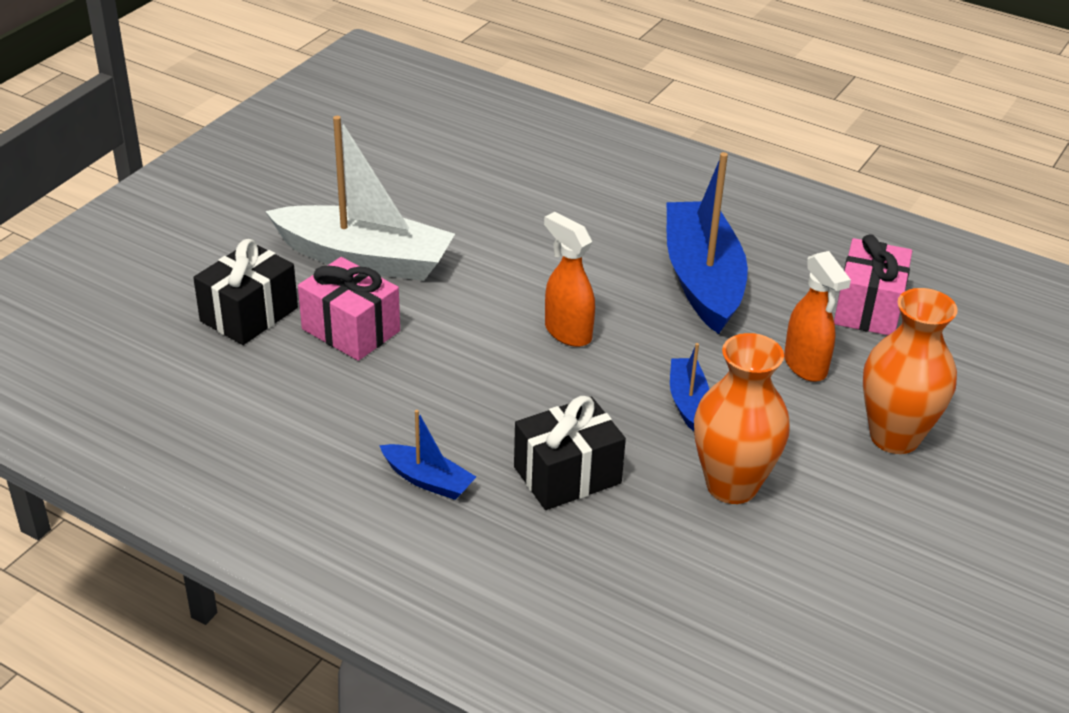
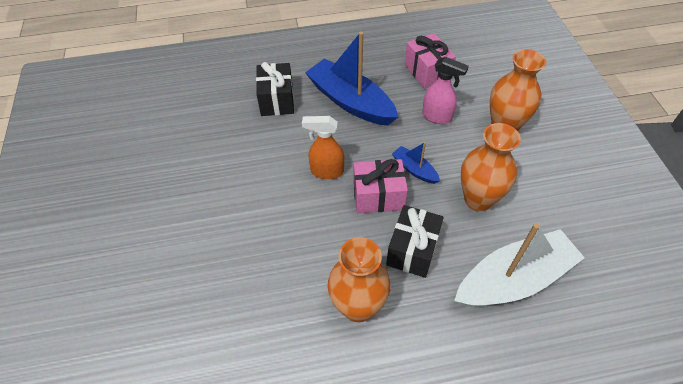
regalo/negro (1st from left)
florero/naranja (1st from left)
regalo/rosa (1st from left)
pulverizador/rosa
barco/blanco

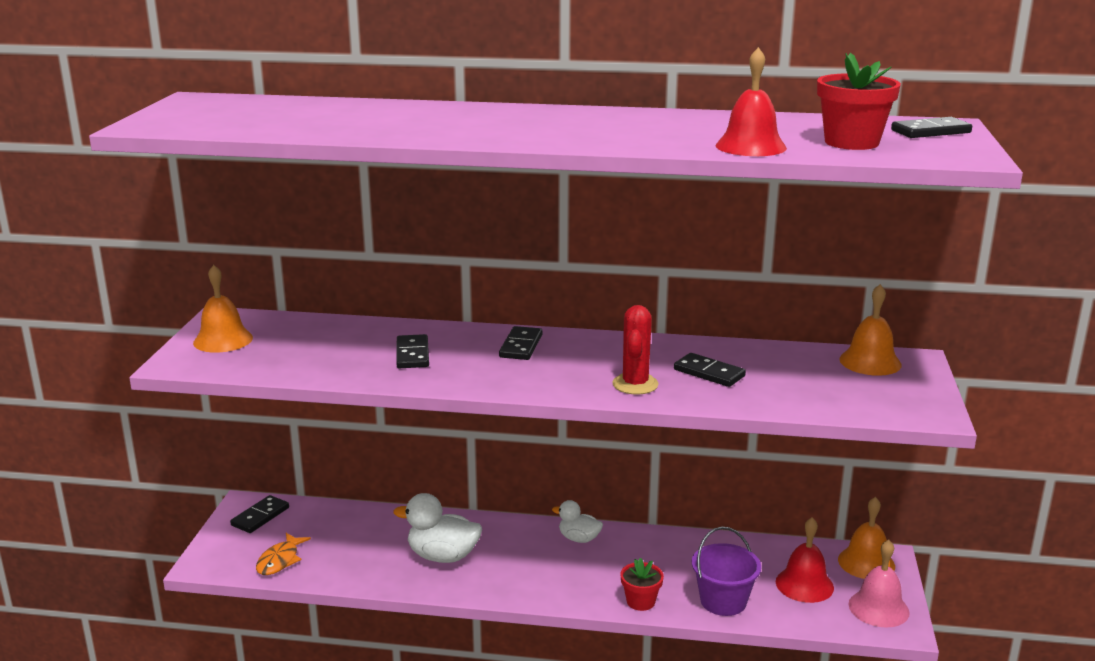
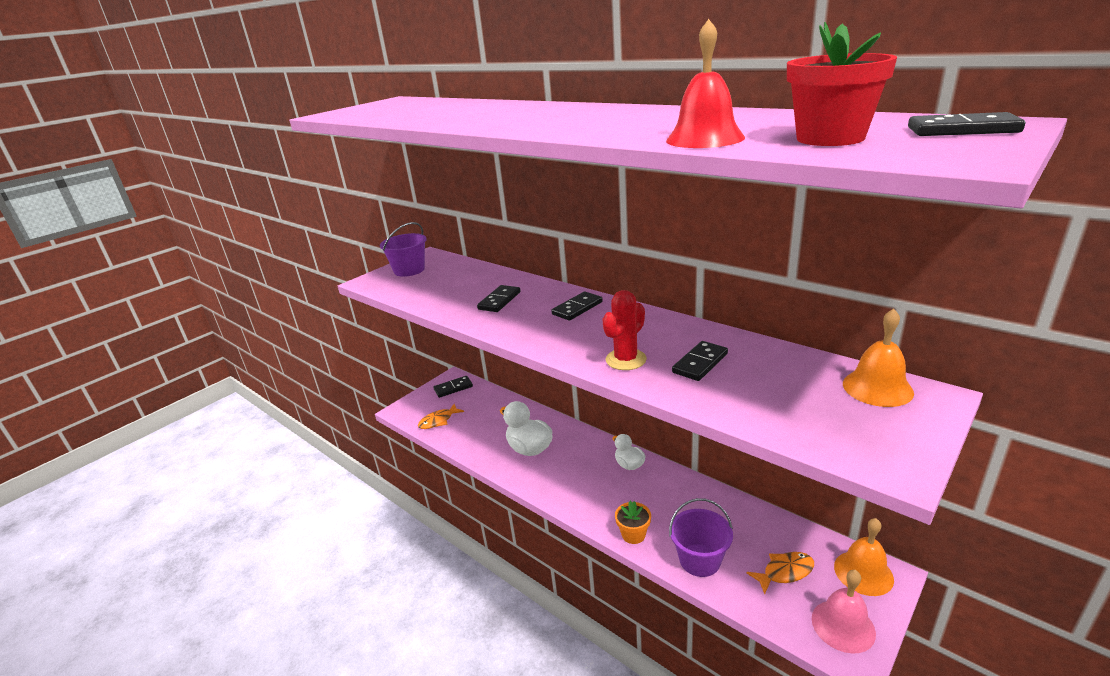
balde/morado (1st from left)
maceta/naranja
ficha de dominó/negro (4th from left)
pez/naranja (2nd from left)

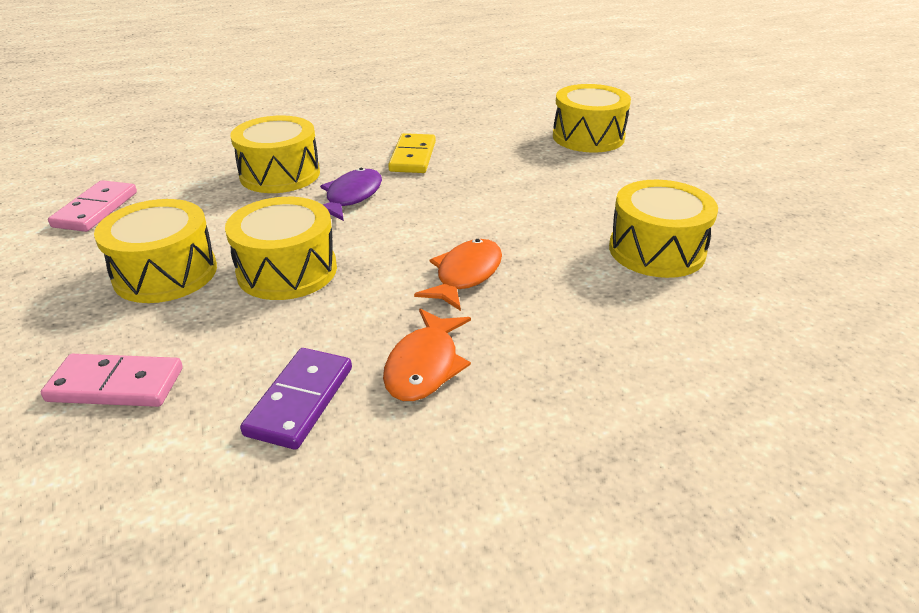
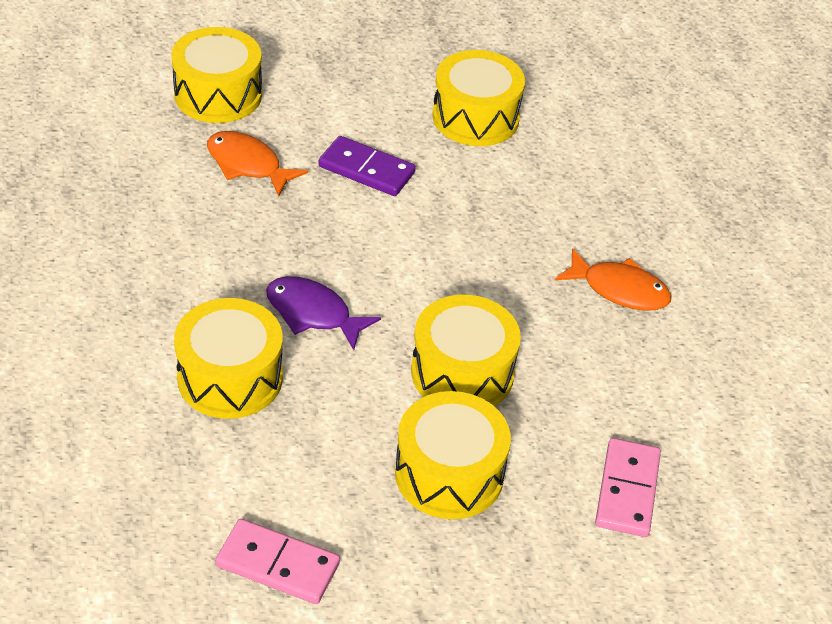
pez/naranja (1st from left)
ficha de dominó/morado
ficha de dominó/amarillo

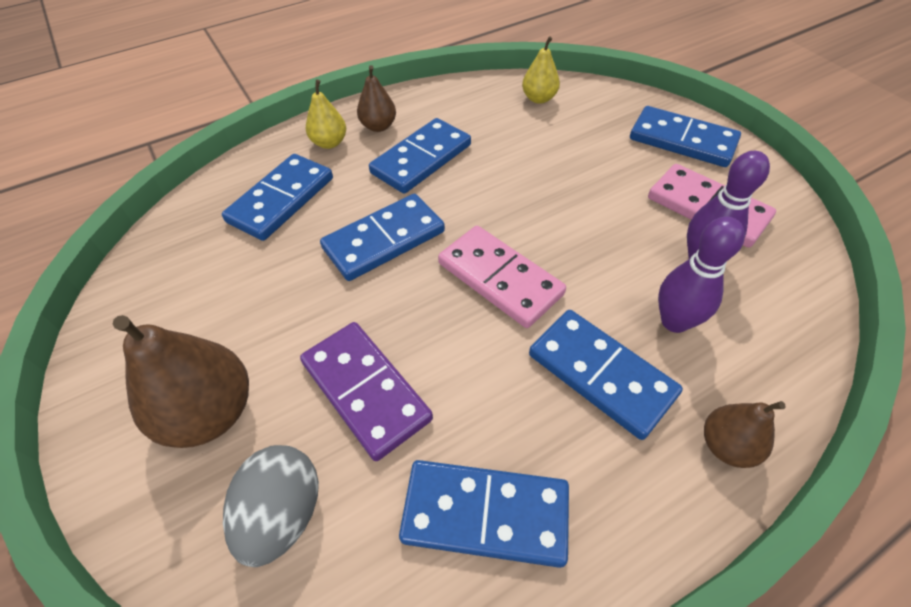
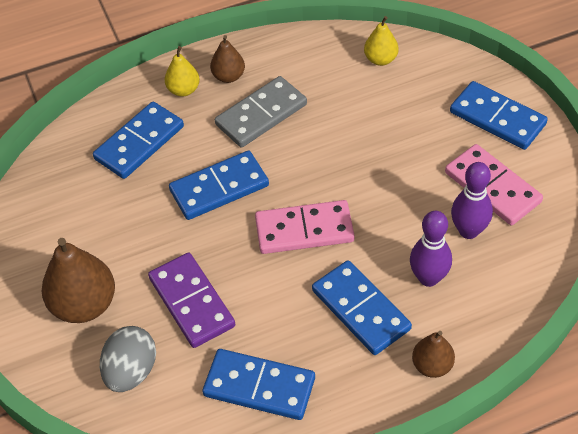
ficha de dominó/gris
ficha de dominó/rosa (1st from left)

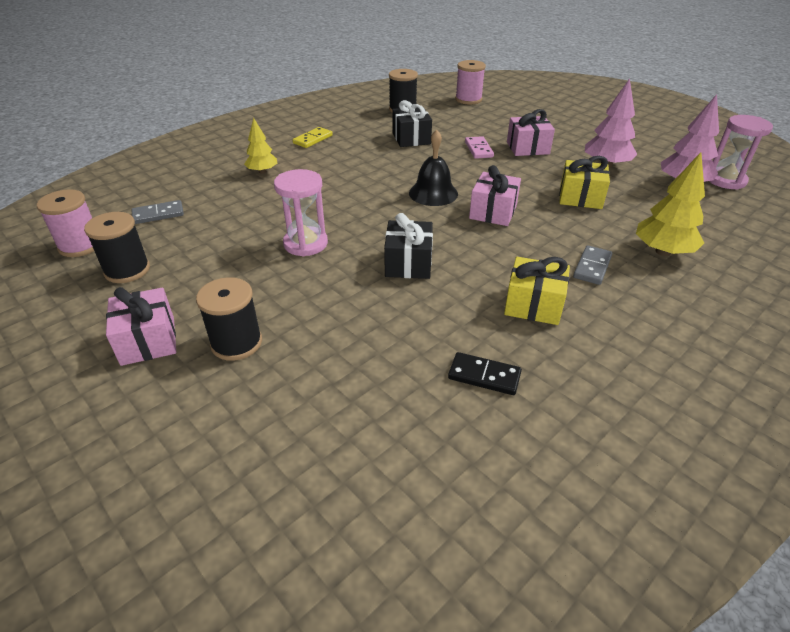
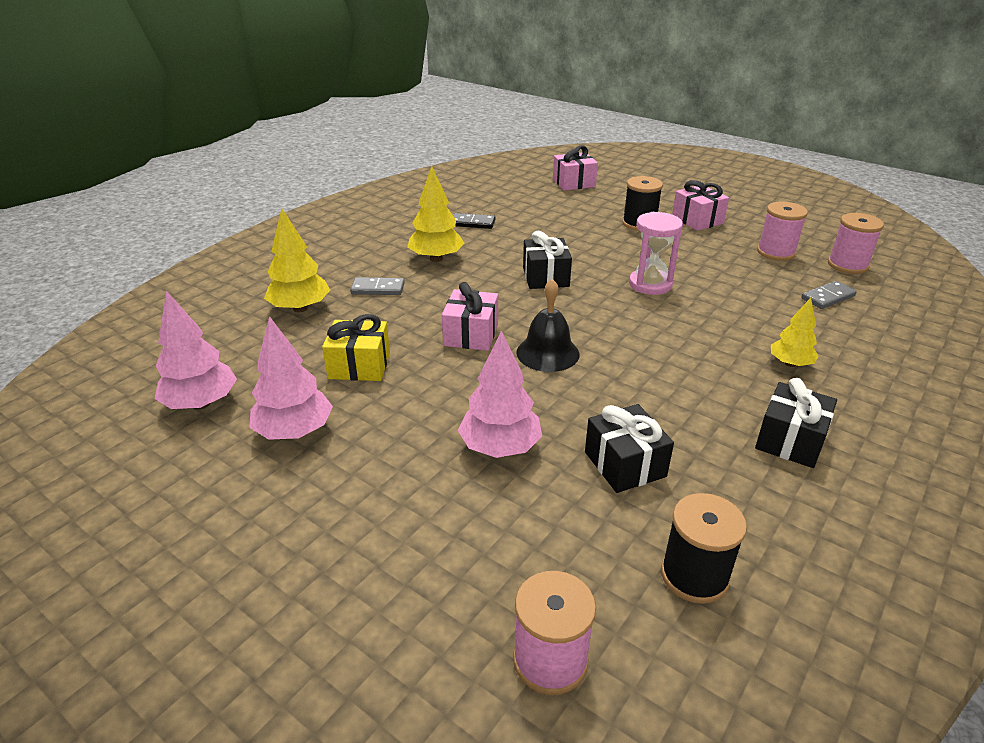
ficha de dominó/gris (1st from left)
árbol/amarillo (2nd from left)
árbol/rosa (3rd from left)
regalo/rosa (2nd from left)
regalo/negro (3rd from left)
carrete/rosa (2nd from left)
reloj de arena/rosa (2nd from left in the first image)

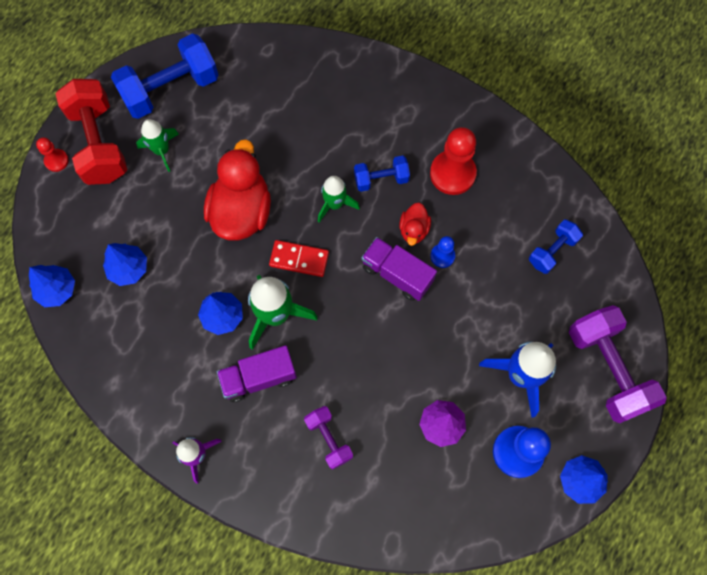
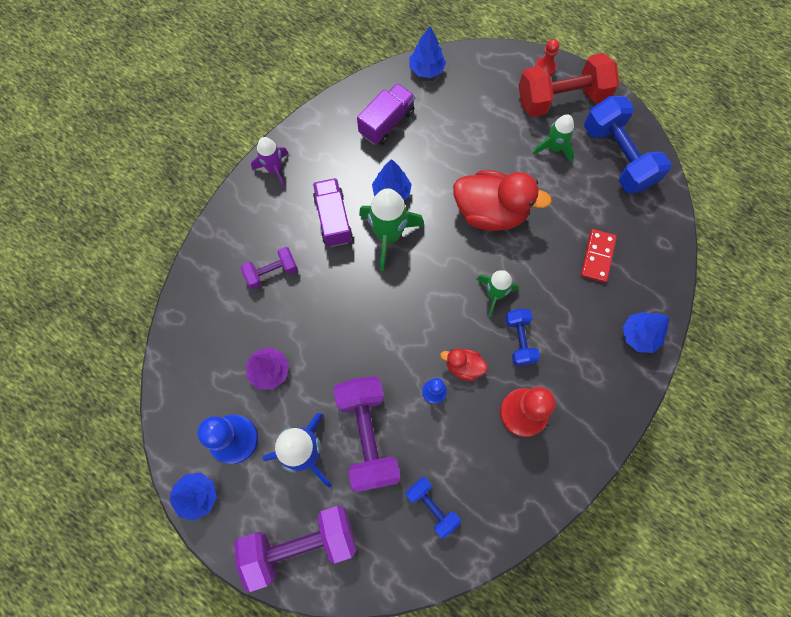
mancuerna/morado (3rd from left)
camión/morado (2nd from left)
ficha de dominó/rojo
árbol/azul (4th from left)

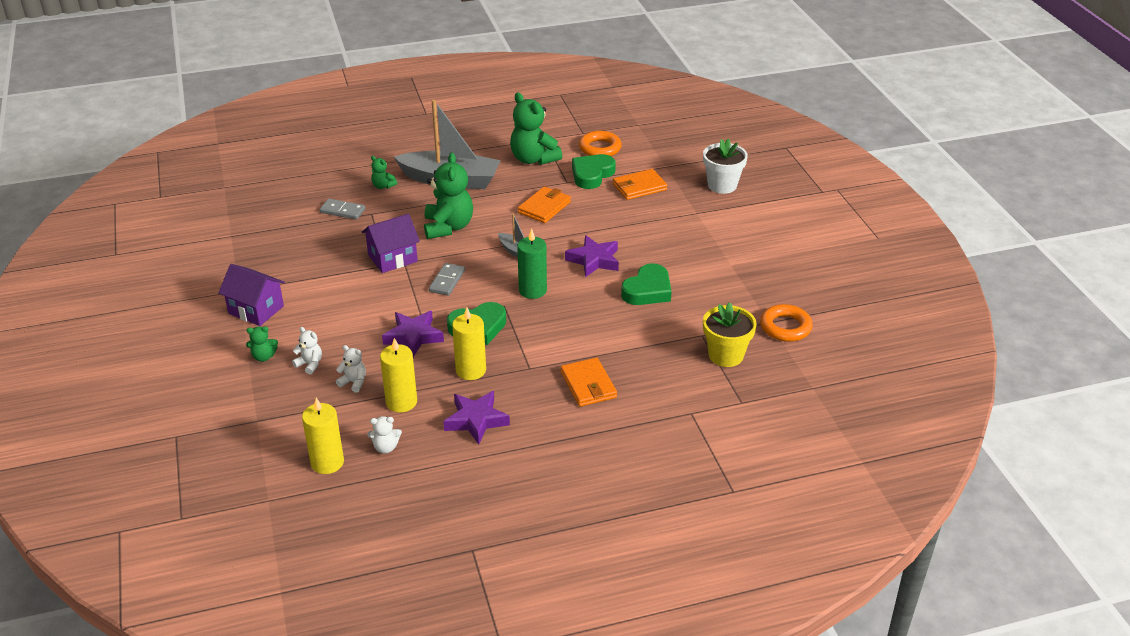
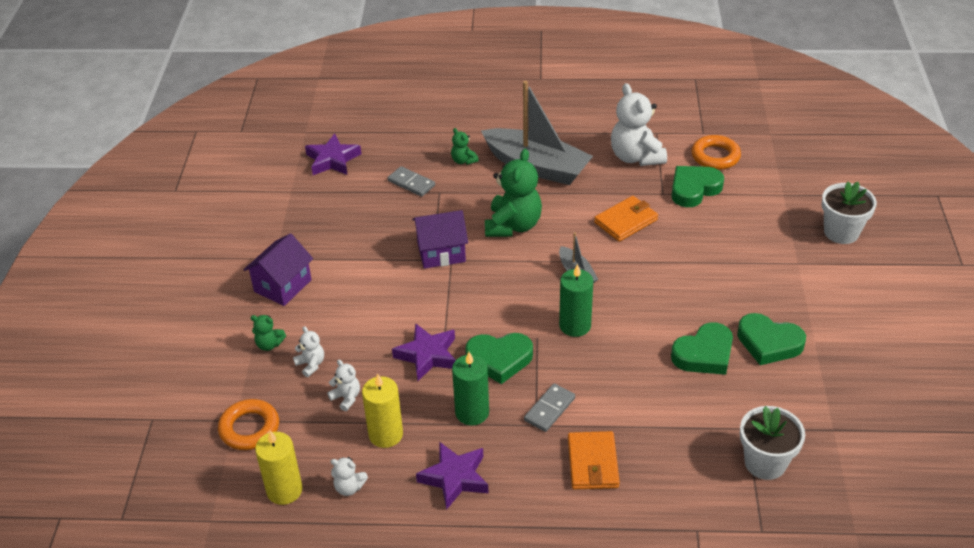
anillo/naranja (1st from left)
casa/morado (1st from left)
estrella/morado (1st from left)
vela/verde (1st from left)
ficha de dominó/gris (2nd from left)
osito/blanco (4th from left)
corazón/verde (4th from left)
maceta/blanco (1st from left)
cartera/naranja (3rd from left in the first image)

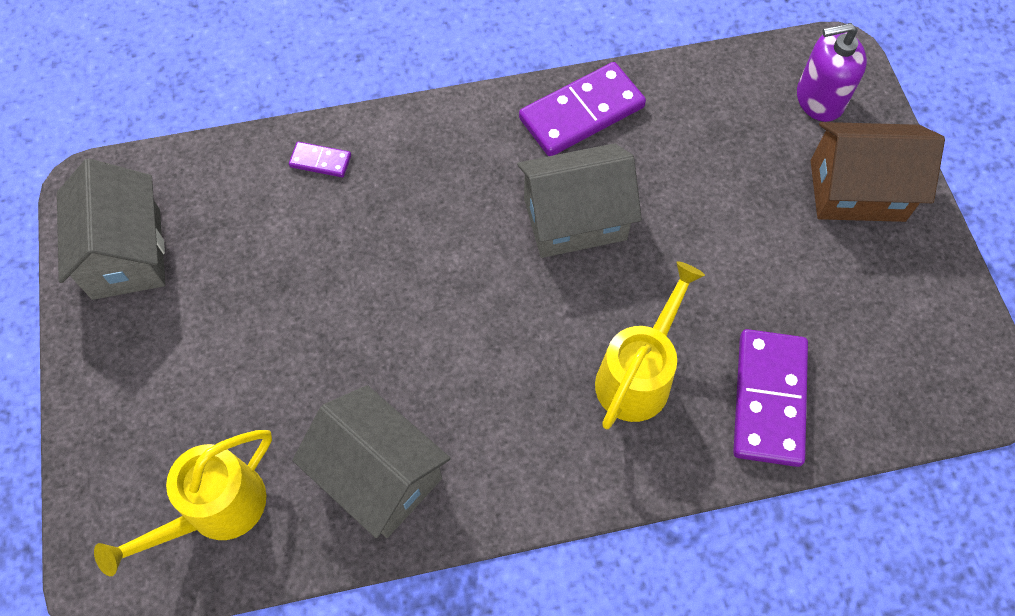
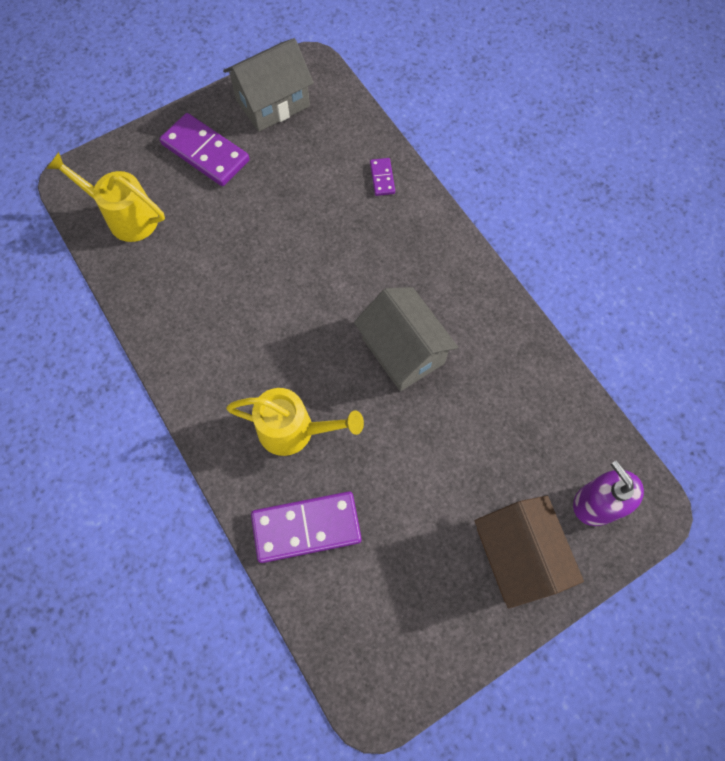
ficha de dominó/morado (1st from left)
casa/gris (2nd from left in the first image)

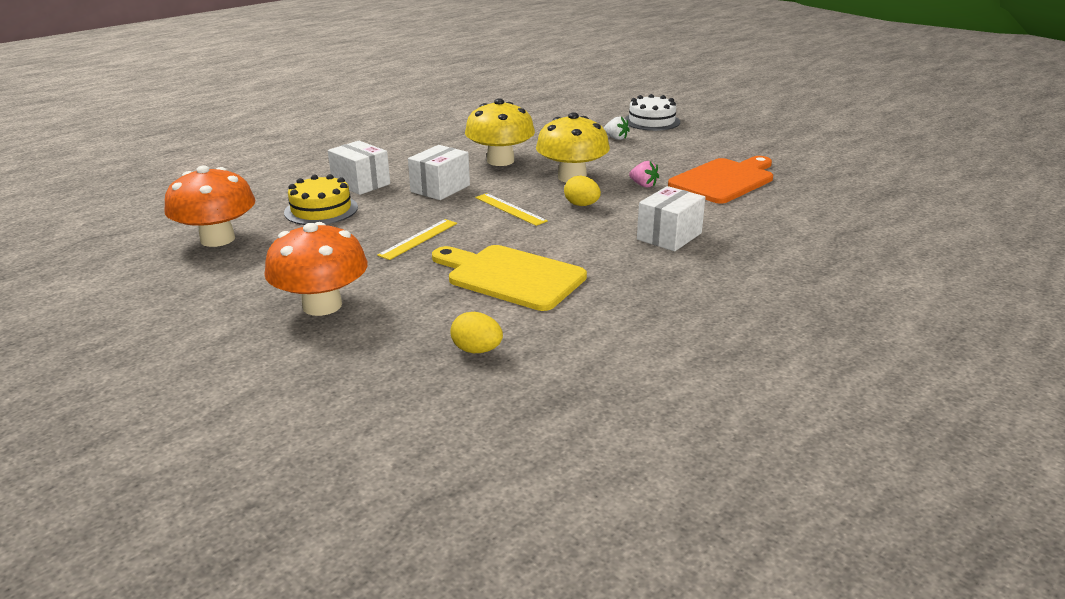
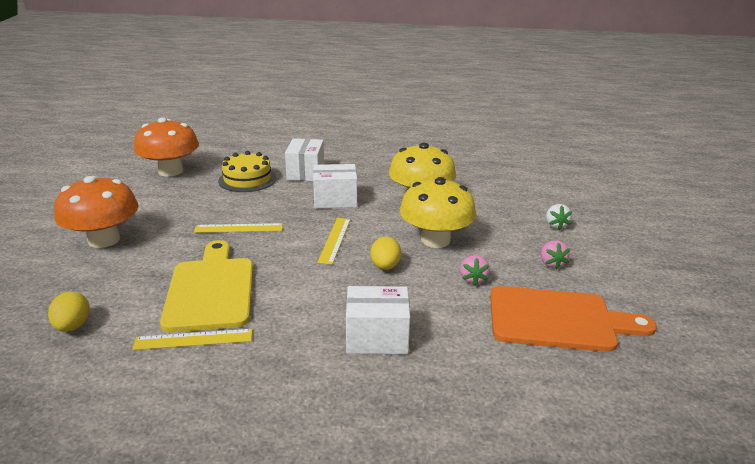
regla/amarillo (1st from left)
fresa/rosa (2nd from left)
tarta/blanco

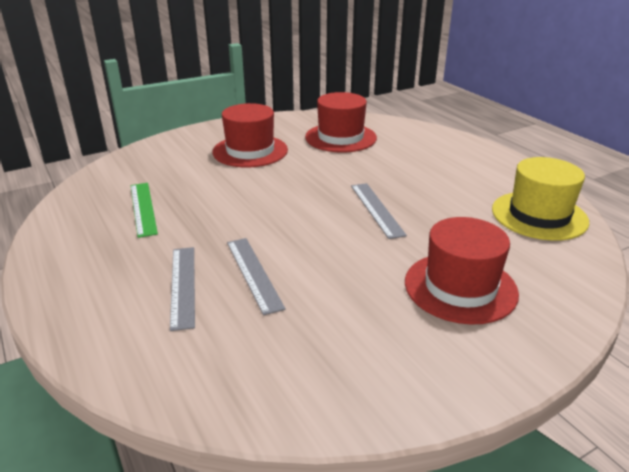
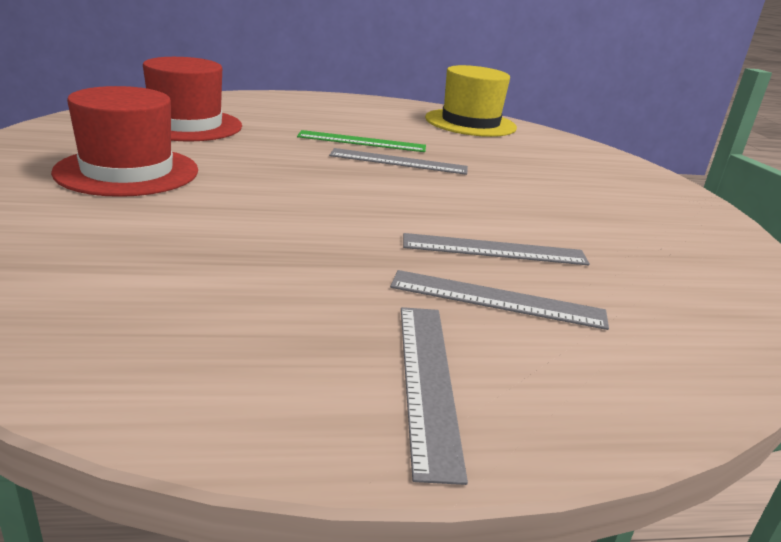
regla/verde
regla/gris (2nd from left)
sombrero/rojo (3rd from left in the first image)

